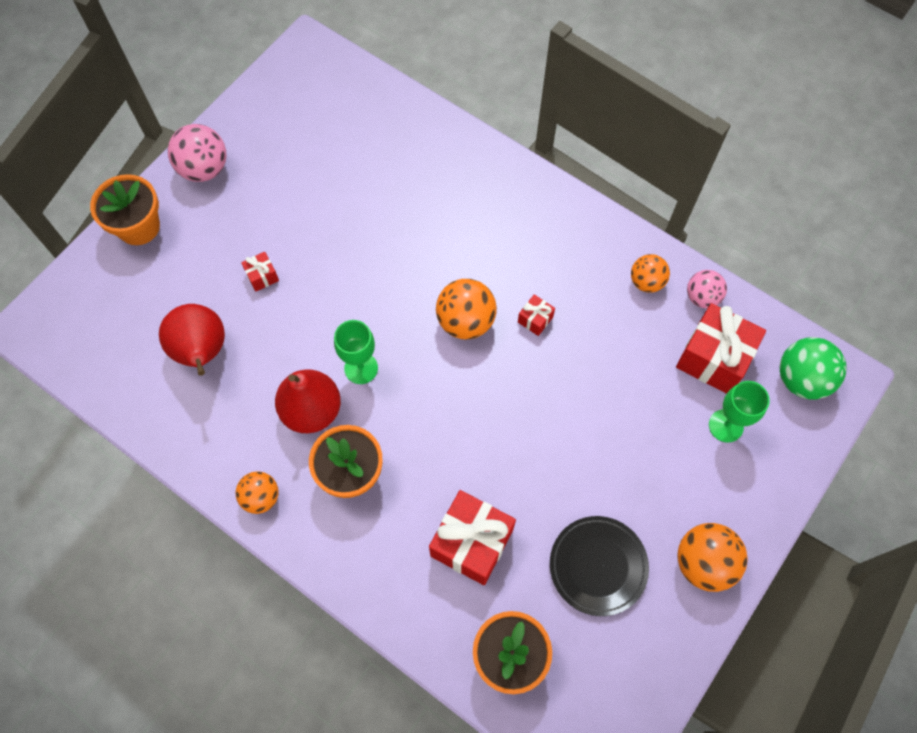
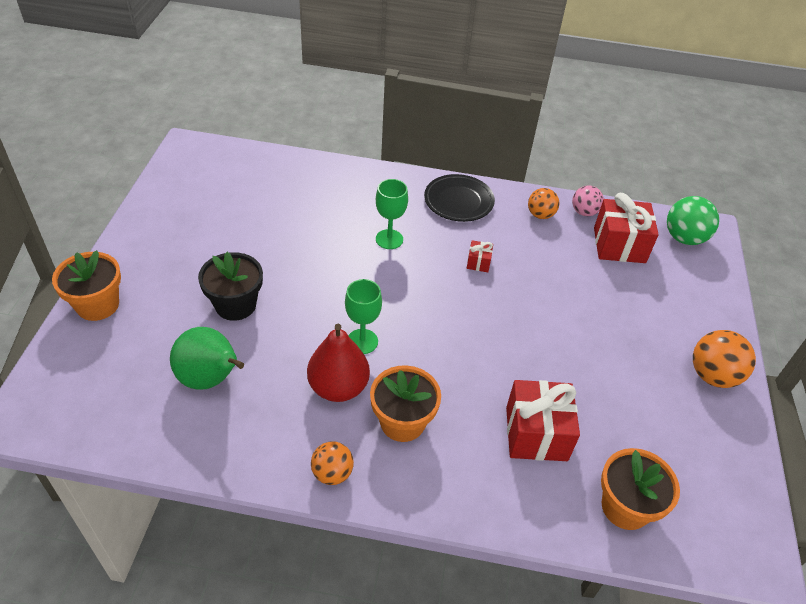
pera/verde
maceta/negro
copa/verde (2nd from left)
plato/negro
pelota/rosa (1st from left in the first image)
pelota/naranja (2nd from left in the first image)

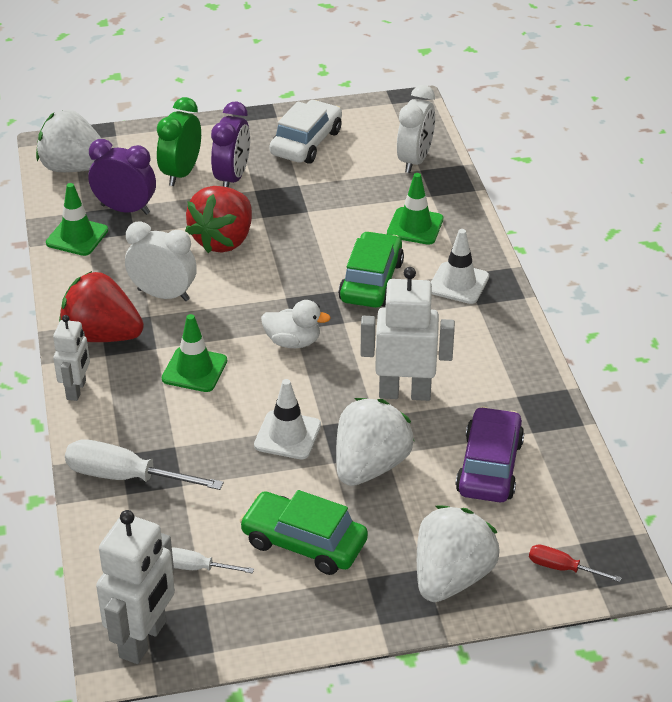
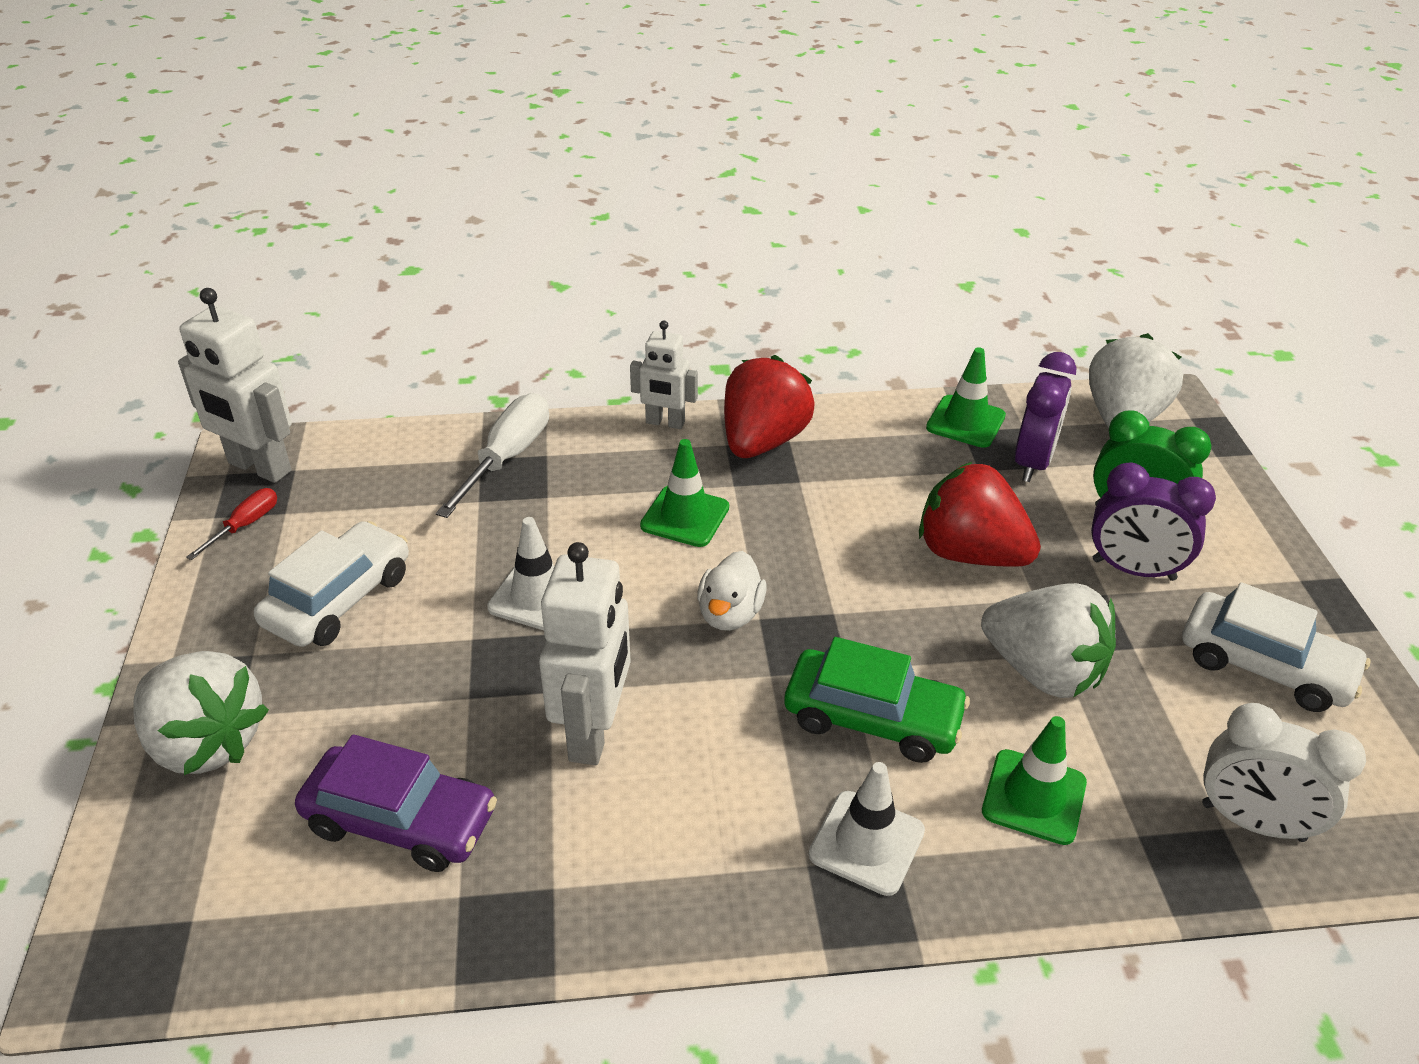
destornillador/rojo
coche/blanco (1st from left)
fresa/blanco (2nd from left)
despertador/blanco (1st from left in the first image)
destornillador/blanco (2nd from left in the first image)

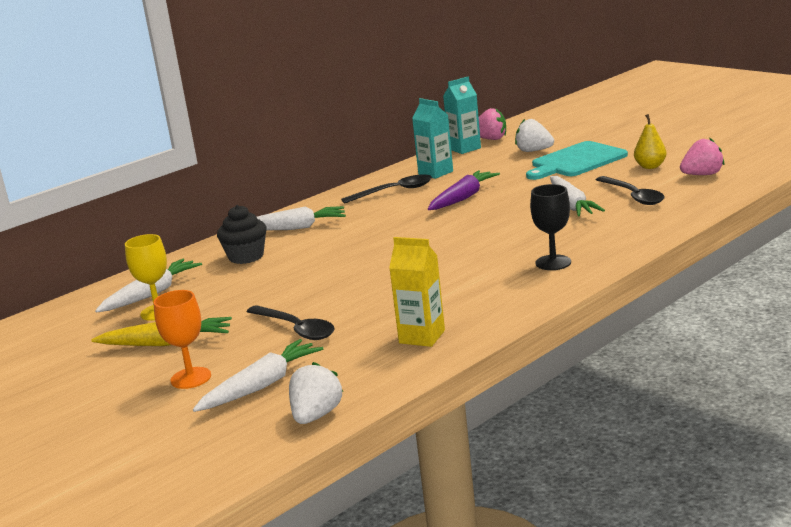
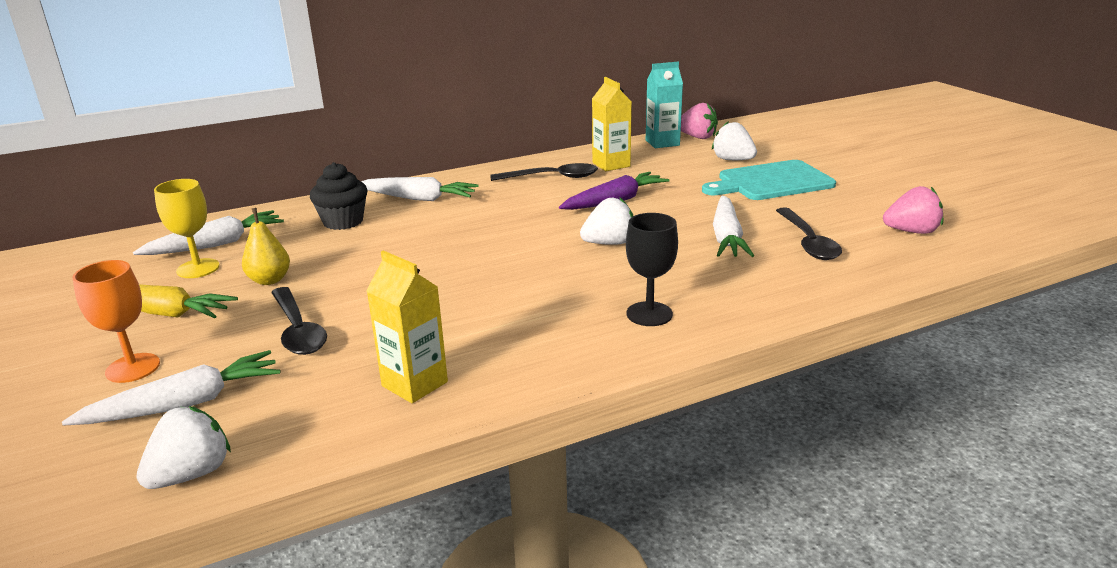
pera/amarillo
fresa/blanco (2nd from left)
cartón de leche/amarillo (2nd from left)

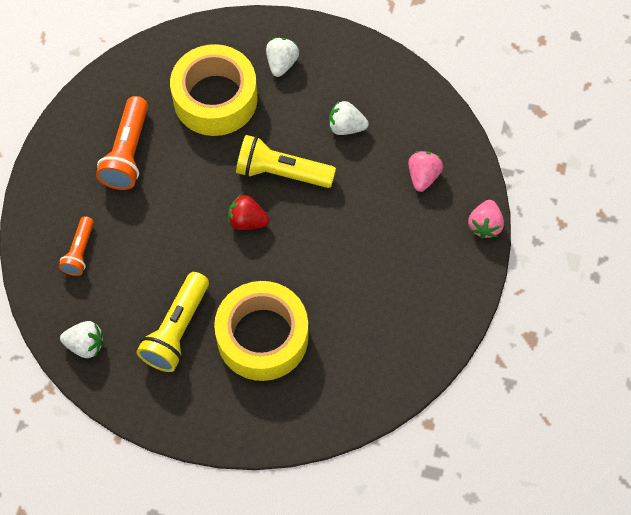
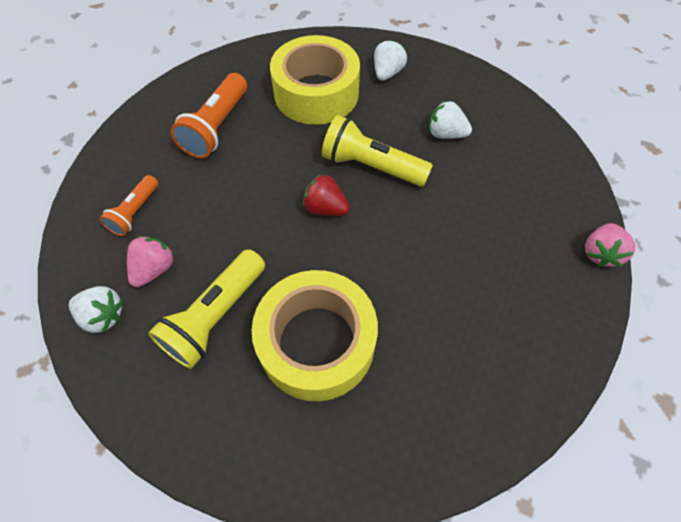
fresa/rosa (1st from left)

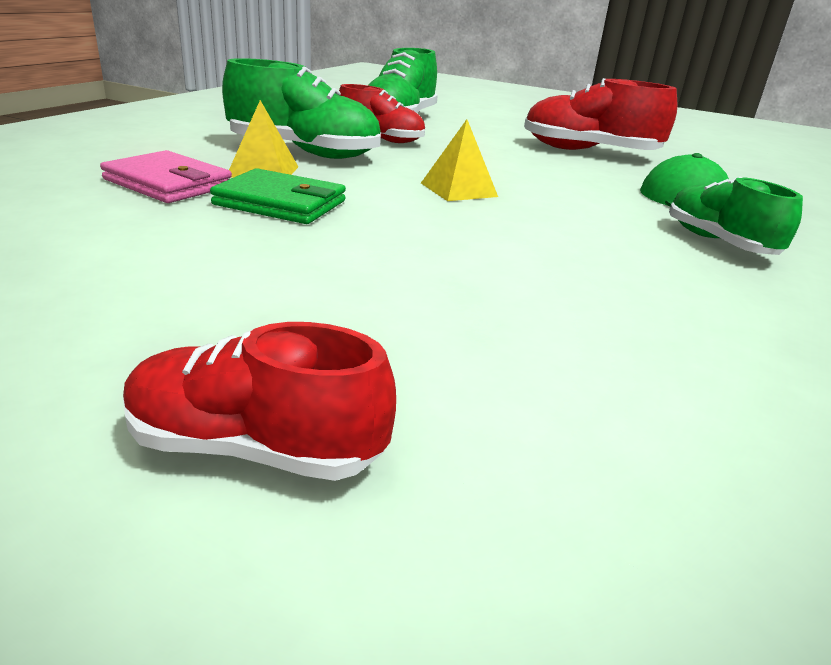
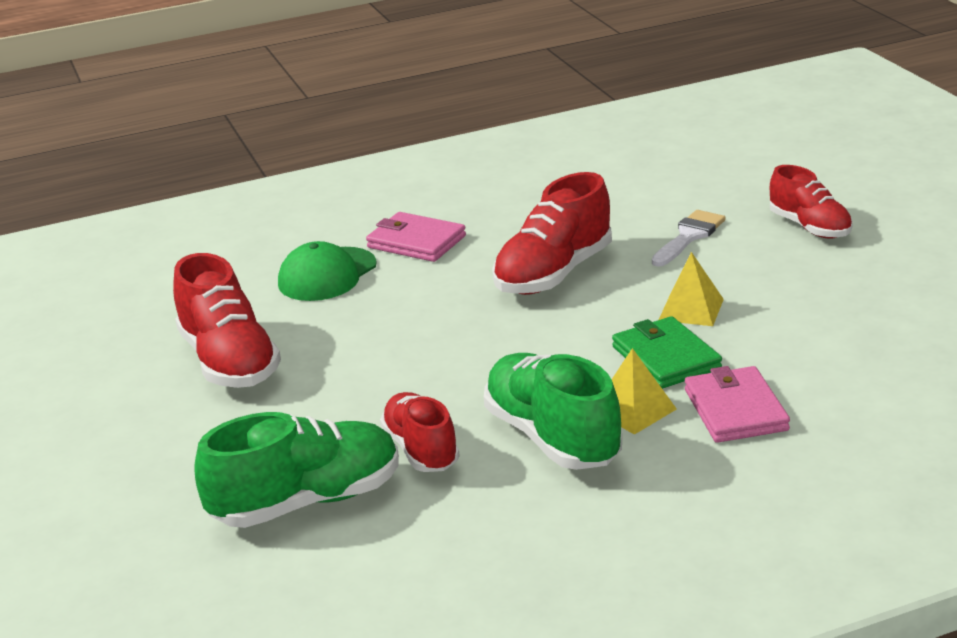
cartera/rosa (1st from left)
zapato/rojo (3rd from left)
pincel/blanco
pirámide/amarillo (2nd from left)

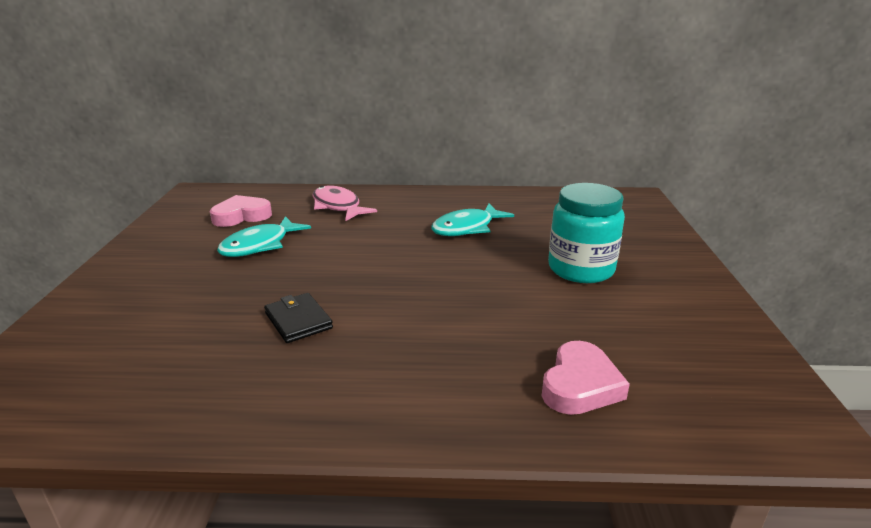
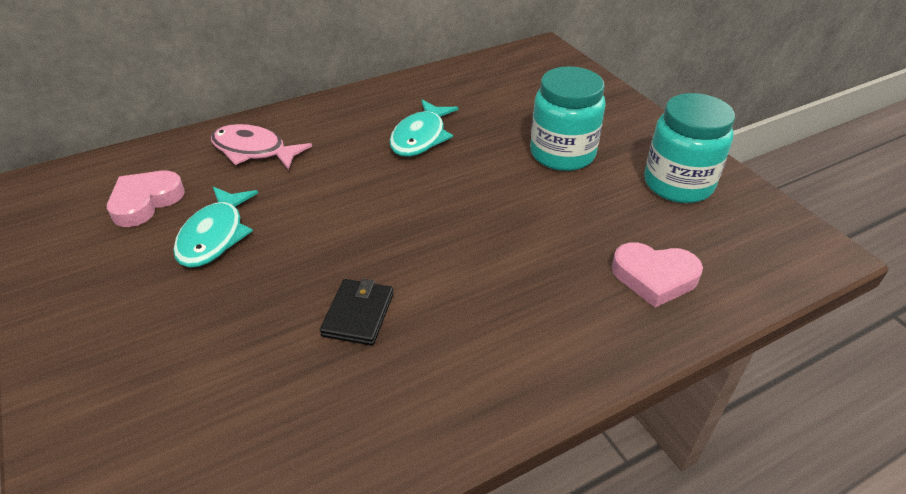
cartera/negro
corazón/rosa (2nd from left)
tarro/turquesa (2nd from left)

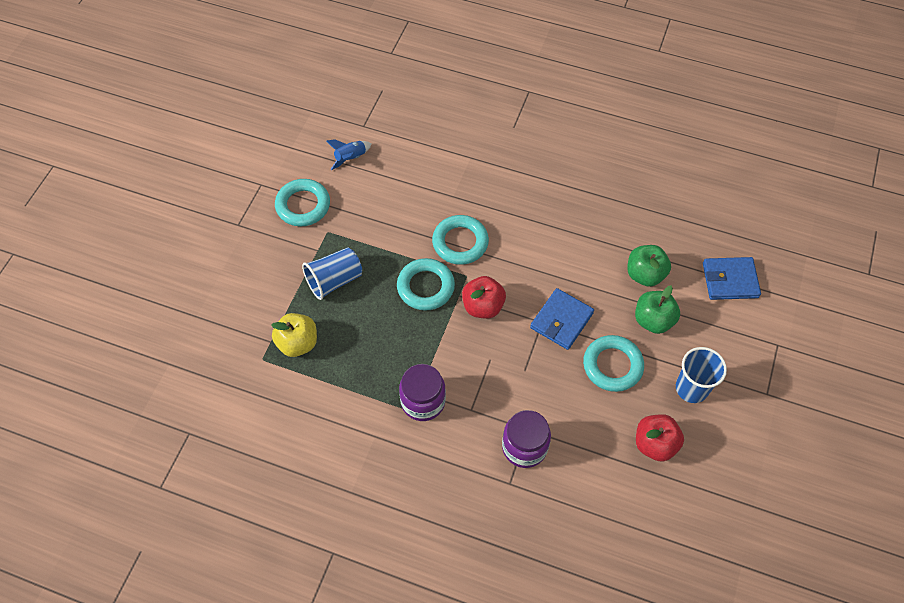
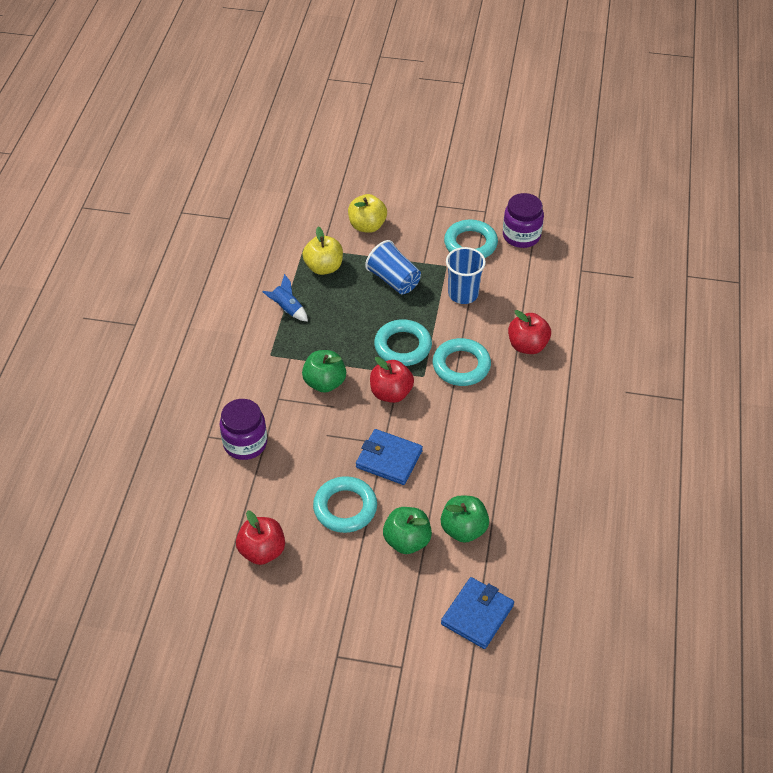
cohete/azul
manzana/verde (1st from left)
manzana/amarillo (2nd from left)
cartera/azul (2nd from left)
vaso/azul (2nd from left)
tarro/morado (2nd from left)
manzana/rojo (3rd from left)

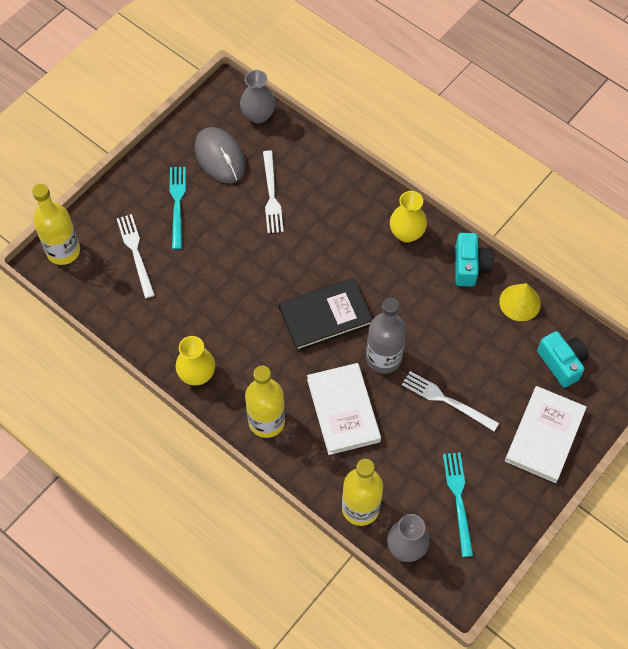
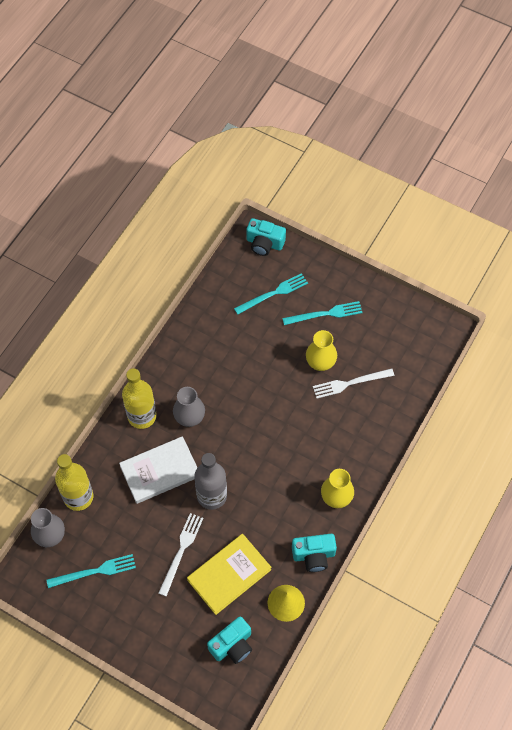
florero/gris (2nd from left)
libro/amarillo
tenedor/turquesa (2nd from left)
cámara/turquesa (2nd from left)
florero/amarillo (1st from left)
ratón/gris
libro/negro
libro/blanco (2nd from left in the first image)

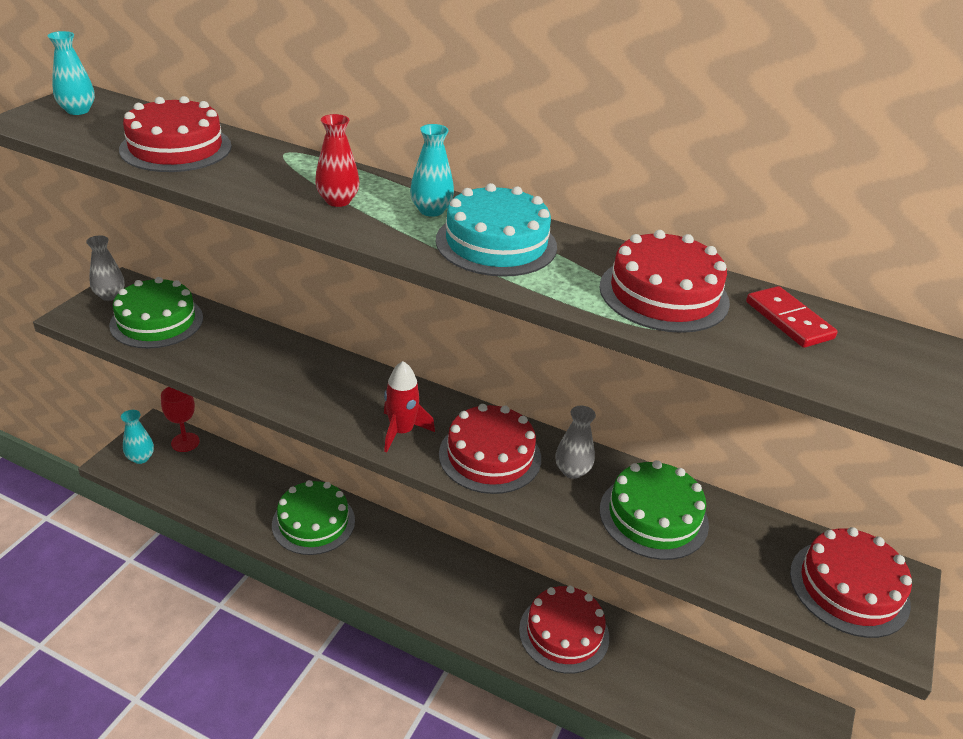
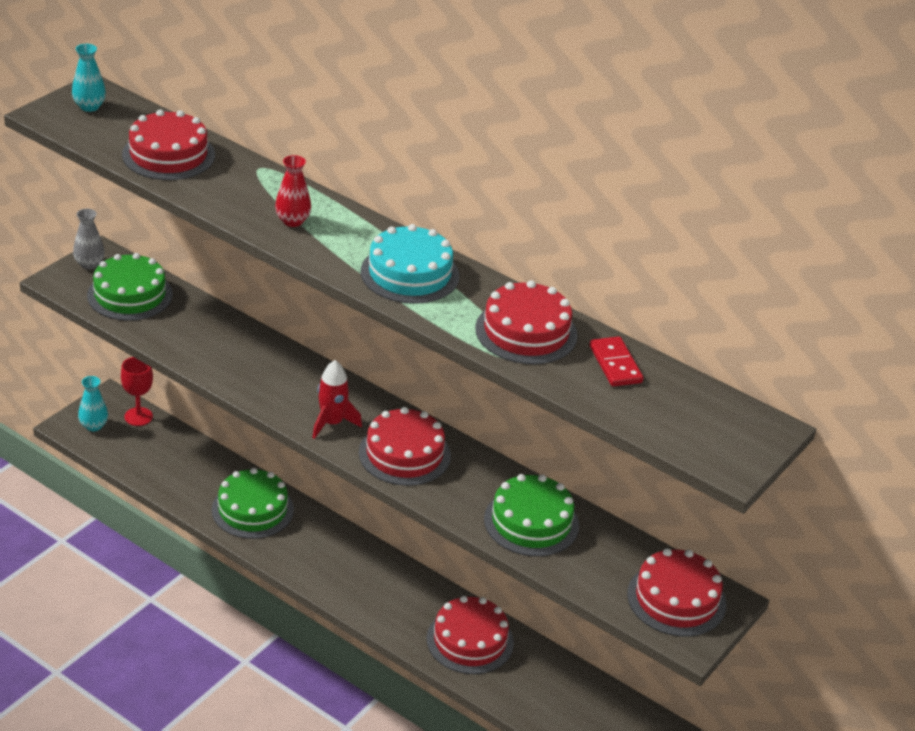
florero/turquesa (3rd from left in the first image)
florero/gris (2nd from left in the first image)

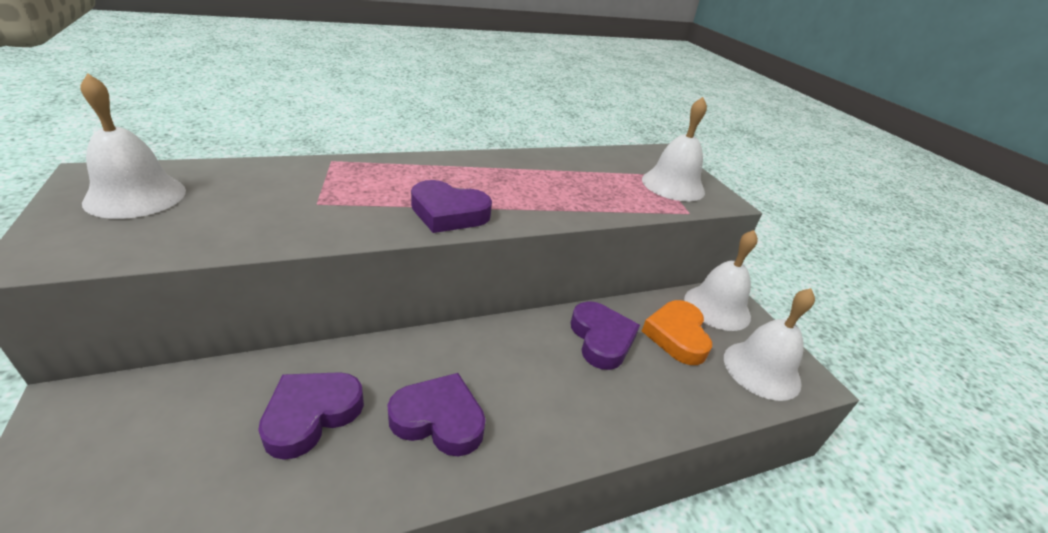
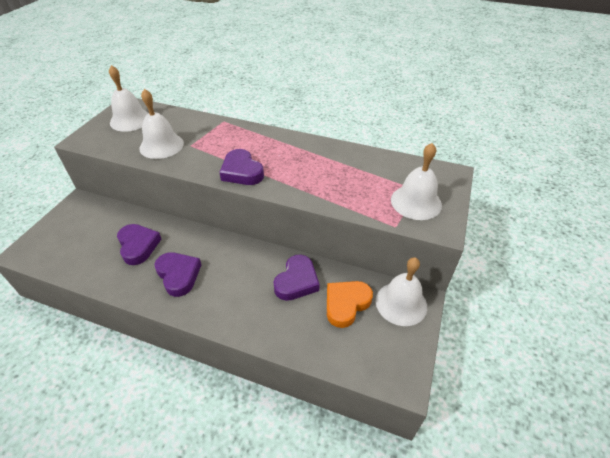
corazón/morado (1st from left)
campana/blanco (2nd from left)

